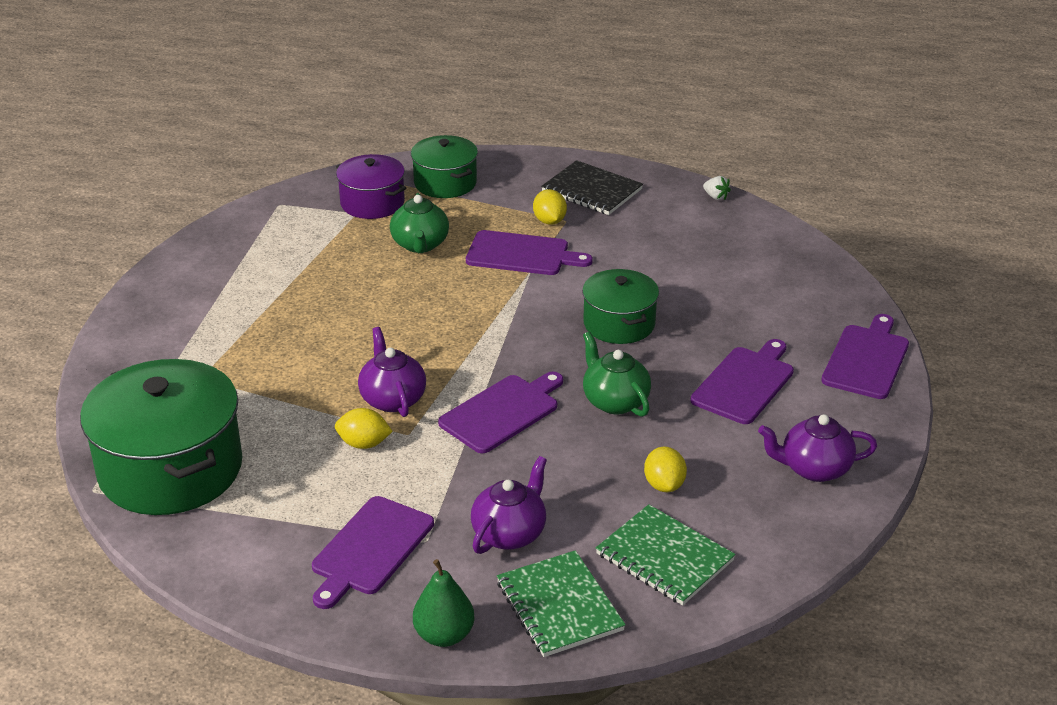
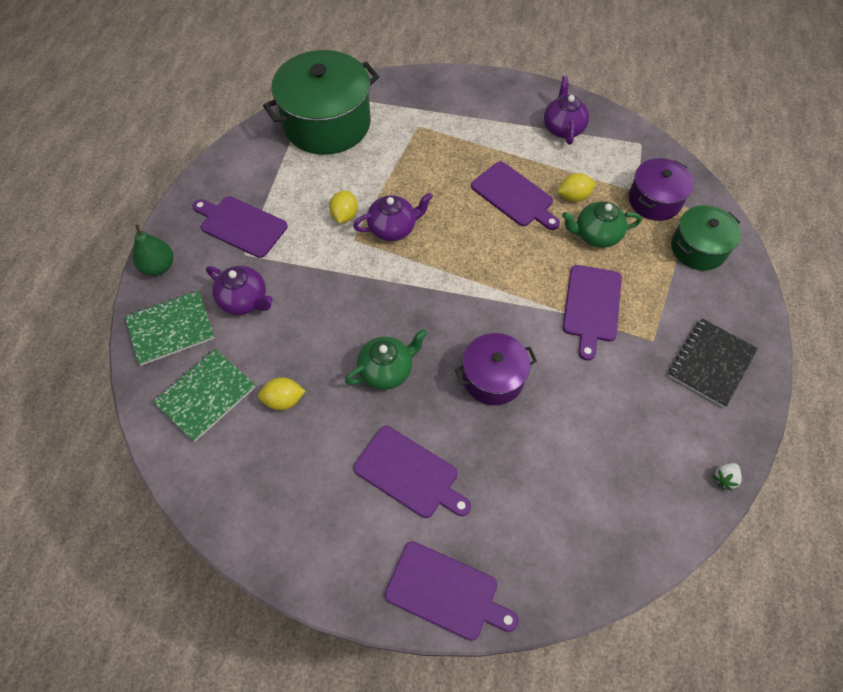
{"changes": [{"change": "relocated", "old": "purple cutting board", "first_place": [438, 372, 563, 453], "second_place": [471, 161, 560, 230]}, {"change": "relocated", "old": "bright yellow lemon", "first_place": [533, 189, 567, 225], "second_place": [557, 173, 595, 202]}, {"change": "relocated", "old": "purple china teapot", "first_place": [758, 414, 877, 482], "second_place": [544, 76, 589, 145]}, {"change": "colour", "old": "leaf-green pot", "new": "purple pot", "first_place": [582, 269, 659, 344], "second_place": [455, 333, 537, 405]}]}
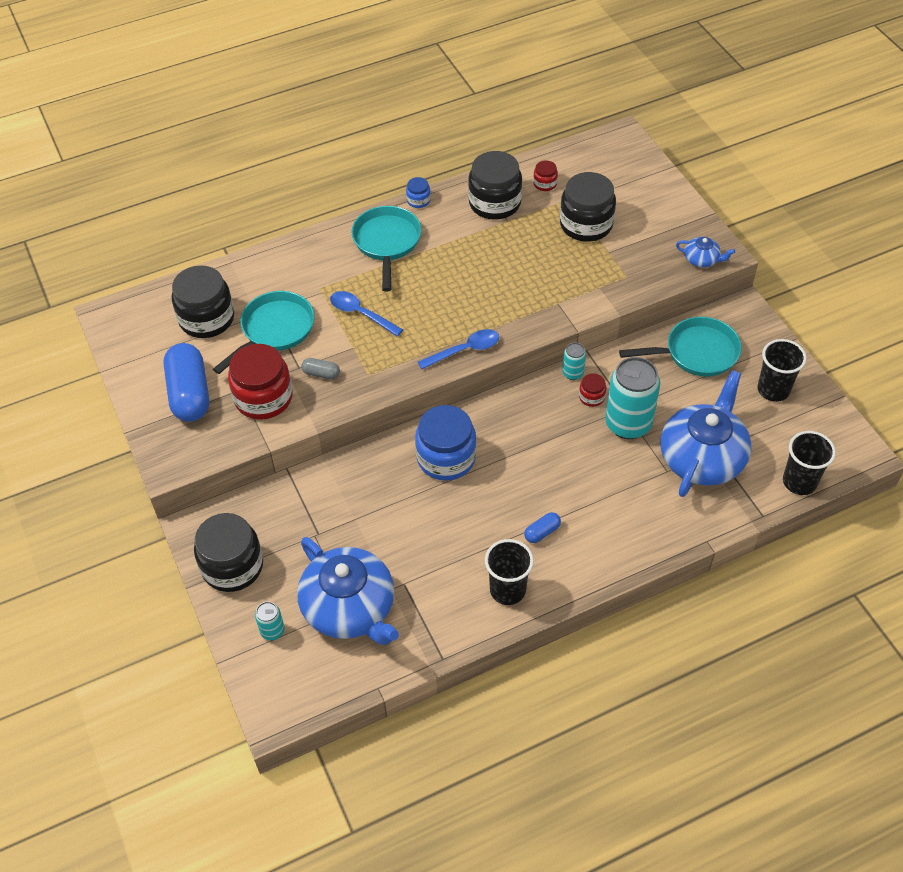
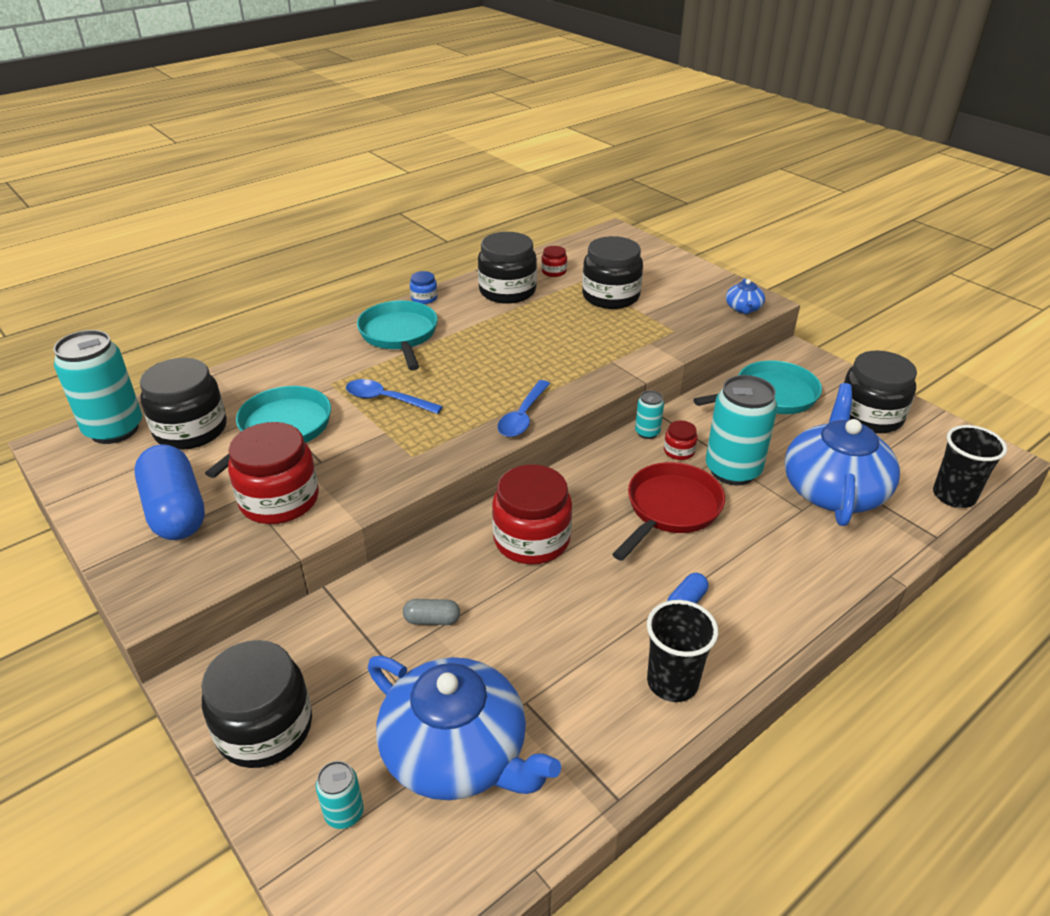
{"changes": [{"change": "appeared", "new": "teal can", "second_place": [53, 330, 142, 444]}, {"change": "appeared", "new": "crimson skillet", "second_place": [612, 462, 725, 561]}, {"change": "relocated", "old": "grey pill shape", "first_place": [301, 358, 340, 379], "second_place": [403, 599, 460, 625]}, {"change": "exchanged", "old": "ebony cup", "new": "ebony jar", "first_place": [757, 339, 807, 402], "second_place": [844, 351, 917, 434]}, {"change": "colour", "old": "royal blue jar", "new": "crimson jar", "first_place": [415, 405, 476, 481], "second_place": [492, 464, 572, 564]}, {"change": "spun", "old": "royal blue teaspoon", "first_place": [418, 329, 499, 369], "second_place": [498, 380, 550, 437], "degrees": 150}, {"change": "spun", "old": "royal blue china teapot", "first_place": [676, 237, 735, 268], "second_place": [726, 278, 765, 314], "degrees": 90}]}
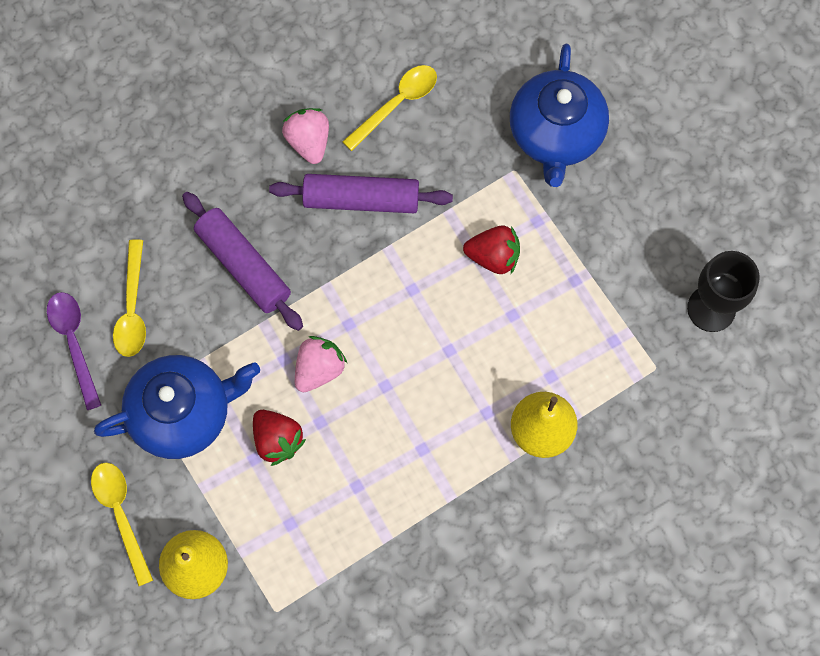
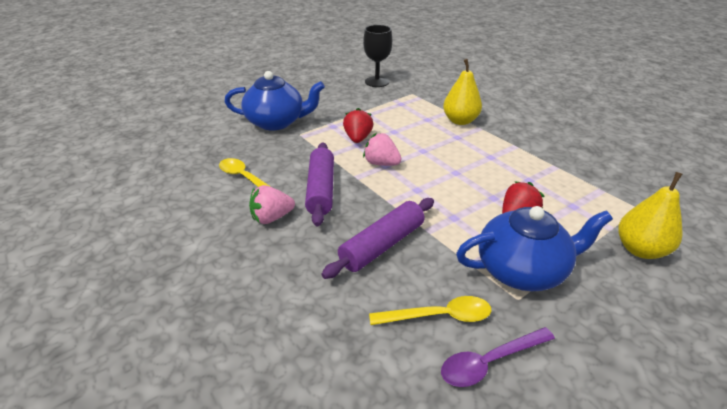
{"changes": [{"change": "missing", "old": "bright yellow teaspoon", "first_place": [91, 463, 153, 586]}, {"change": "relocated", "old": "pink toy strawberry", "first_place": [295, 336, 347, 392], "second_place": [363, 133, 402, 166]}, {"change": "spun", "old": "royal blue china teapot", "first_place": [94, 355, 260, 459], "second_place": [456, 206, 613, 291], "degrees": 105}]}
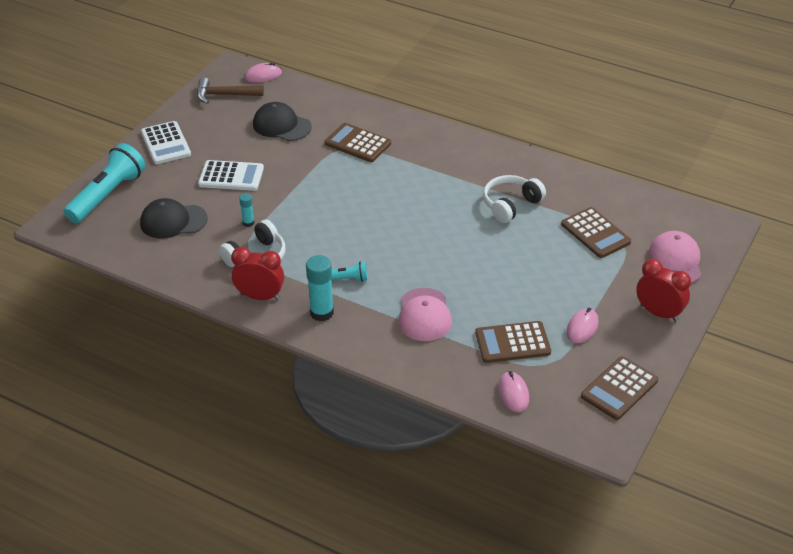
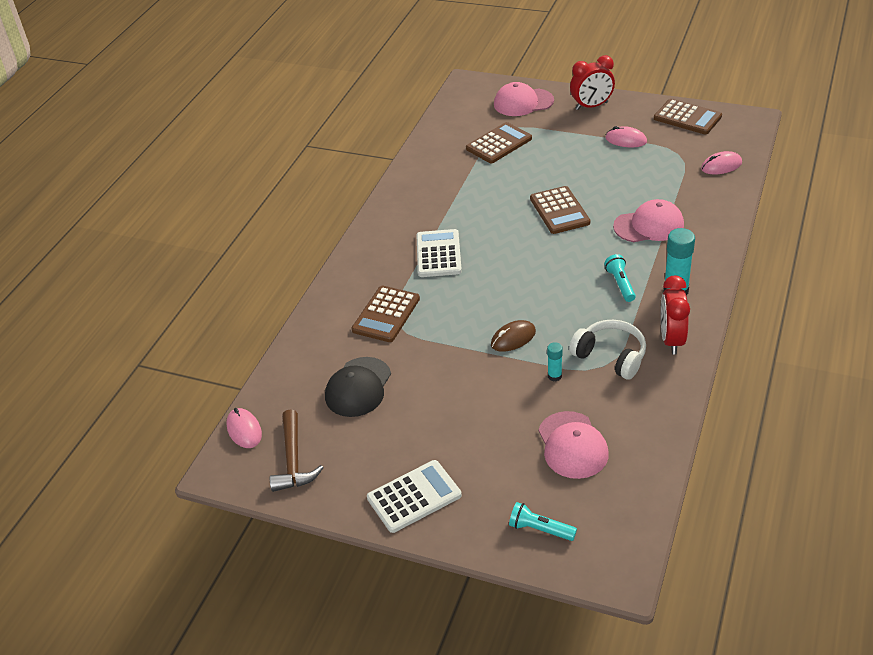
{"changes": [{"change": "missing", "old": "white headset", "first_place": [483, 175, 546, 223]}, {"change": "appeared", "new": "brown mouse", "second_place": [491, 320, 536, 352]}, {"change": "relocated", "old": "white pocket calculator", "first_place": [198, 160, 264, 191], "second_place": [416, 229, 462, 277]}, {"change": "relocated", "old": "brown pocket calculator", "first_place": [475, 321, 551, 363], "second_place": [530, 186, 590, 234]}, {"change": "colour", "old": "ebony cap", "new": "pink cap", "first_place": [140, 198, 208, 239], "second_place": [538, 411, 609, 479]}, {"change": "spun", "old": "crimson bedside clock", "first_place": [636, 259, 691, 322], "second_place": [570, 55, 615, 110], "degrees": -135}, {"change": "size", "old": "teal pocket torch", "first_place": [64, 143, 145, 223], "second_place": [509, 502, 577, 541], "factor": 0.49}]}
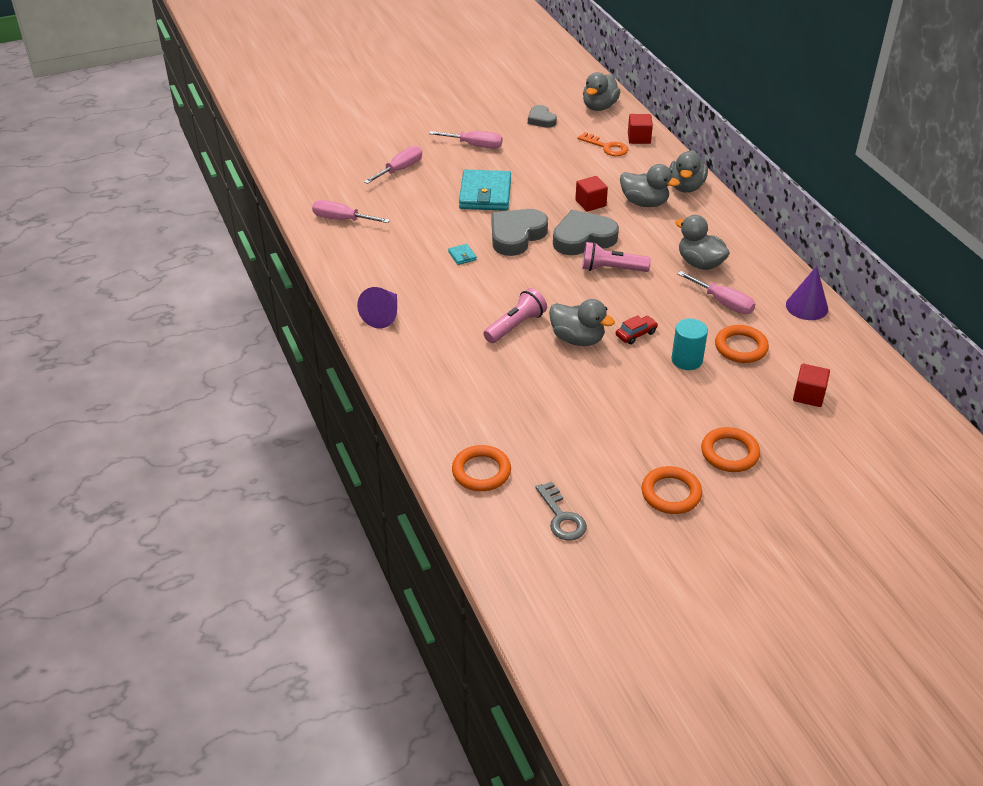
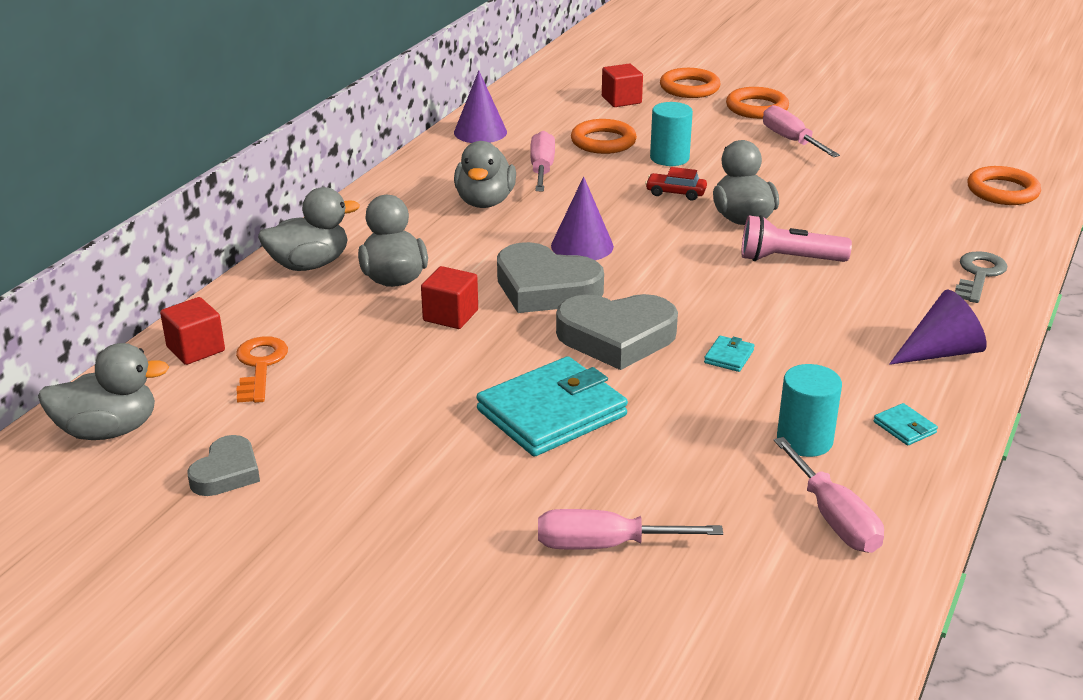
{"changes": [{"change": "appeared", "new": "teal cylinder", "second_place": [777, 364, 842, 457]}, {"change": "appeared", "new": "teal billfold", "second_place": [874, 403, 938, 446]}, {"change": "relocated", "old": "pink screwdriver", "first_place": [429, 131, 502, 148], "second_place": [763, 105, 840, 157]}, {"change": "relocated", "old": "grey key", "first_place": [535, 481, 587, 541], "second_place": [955, 251, 1007, 303]}, {"change": "relocated", "old": "bright orange torus", "first_place": [641, 466, 702, 514], "second_place": [660, 68, 720, 98]}, {"change": "exchanged", "old": "pink pocket torch", "new": "purple solid cone", "first_place": [582, 242, 651, 272], "second_place": [551, 177, 614, 260]}]}
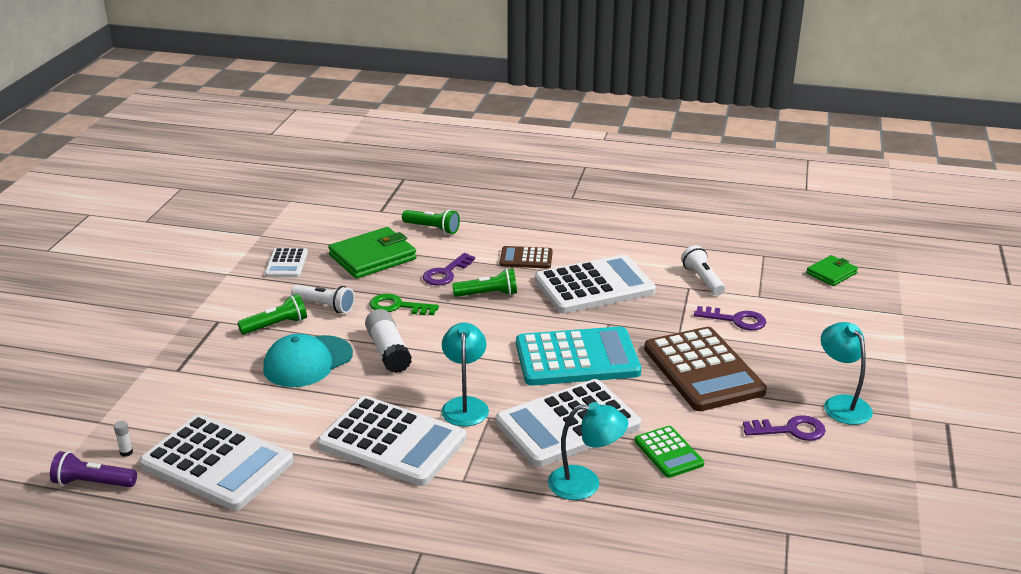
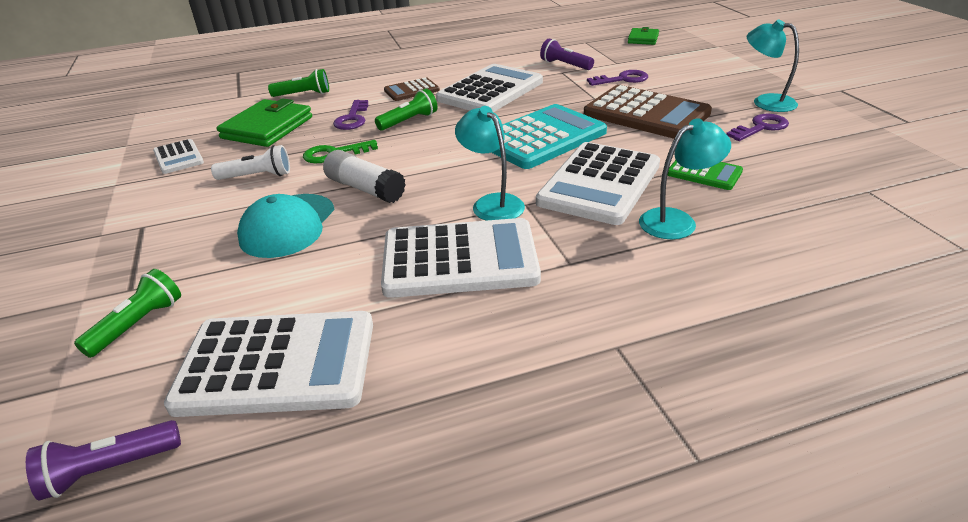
{"changes": [{"change": "missing", "old": "white glue stick", "first_place": [114, 421, 133, 457]}, {"change": "relocated", "old": "leaf-green pocket torch", "first_place": [237, 294, 307, 335], "second_place": [74, 269, 181, 358]}, {"change": "colour", "old": "white pocket torch", "new": "purple pocket torch", "first_place": [681, 245, 725, 296], "second_place": [540, 39, 594, 70]}]}
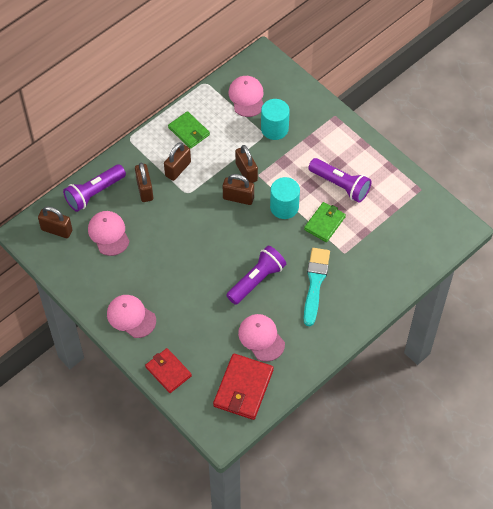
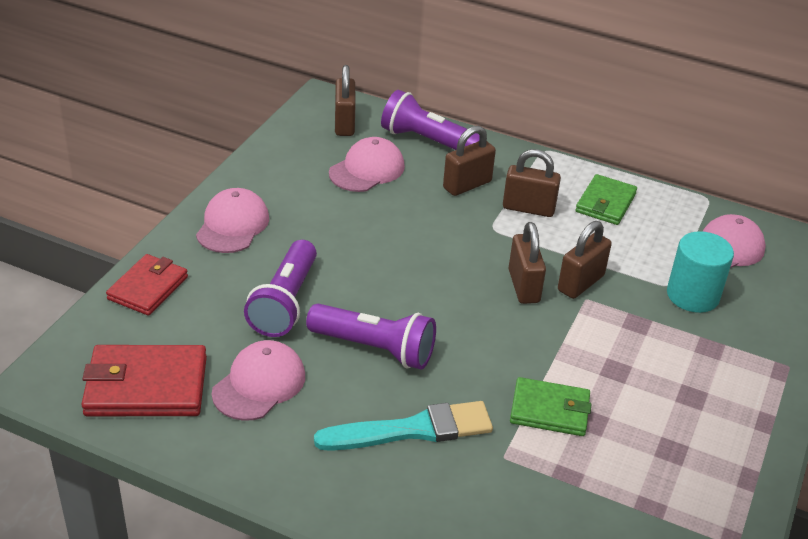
{"changes": [{"change": "missing", "old": "teal cylinder", "first_place": [270, 177, 300, 219]}, {"change": "relocated", "old": "purple pocket torch", "first_place": [308, 158, 371, 202], "second_place": [244, 240, 317, 337]}]}
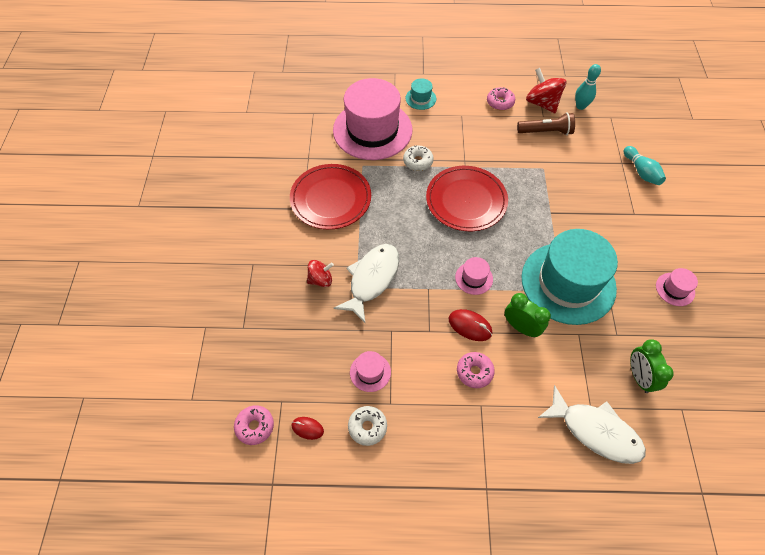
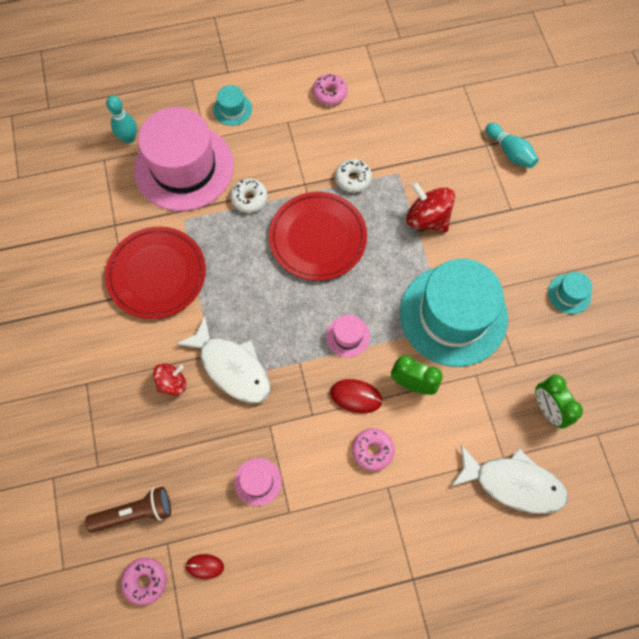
{"changes": [{"change": "relocated", "old": "white doughnut", "first_place": [348, 406, 387, 446], "second_place": [335, 159, 372, 193]}, {"change": "relocated", "old": "brown pocket torch", "first_place": [517, 112, 575, 135], "second_place": [85, 487, 171, 532]}, {"change": "relocated", "old": "crimson spinning top", "first_place": [526, 68, 567, 113], "second_place": [406, 182, 455, 232]}, {"change": "relocated", "old": "teal bowling pin", "first_place": [575, 64, 601, 110], "second_place": [106, 95, 137, 144]}, {"change": "colour", "old": "pink tall hat", "new": "teal tall hat", "first_place": [656, 268, 698, 306], "second_place": [548, 272, 592, 314]}, {"change": "spun", "old": "white toy fish", "first_place": [334, 244, 399, 323], "second_place": [176, 316, 270, 403], "degrees": 120}]}
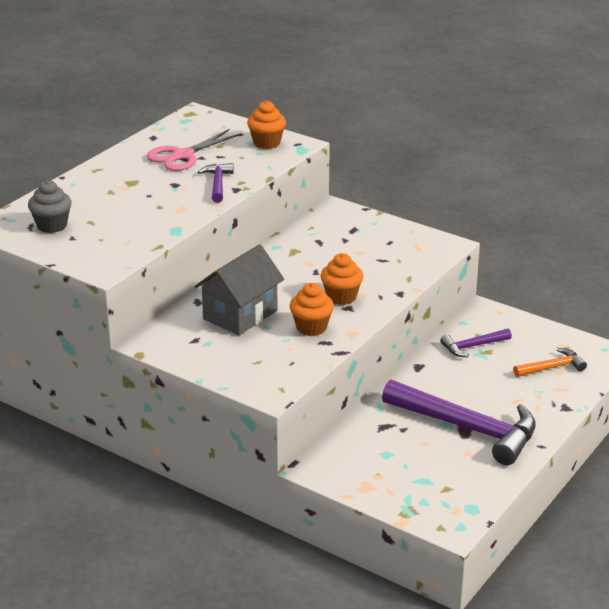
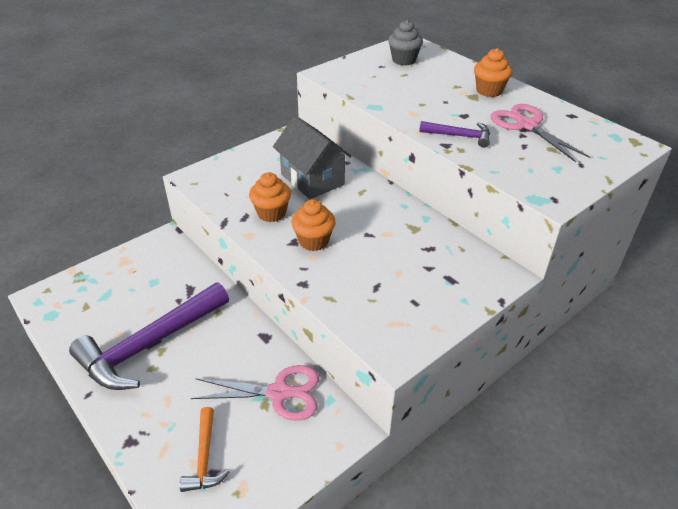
{"changes": [{"change": "relocated", "old": "bright orange cupcake", "first_place": [247, 101, 286, 149], "second_place": [474, 48, 512, 97]}, {"change": "exchanged", "old": "purple claw hammer", "new": "pink shears", "first_place": [440, 328, 512, 357], "second_place": [191, 365, 319, 421]}]}
